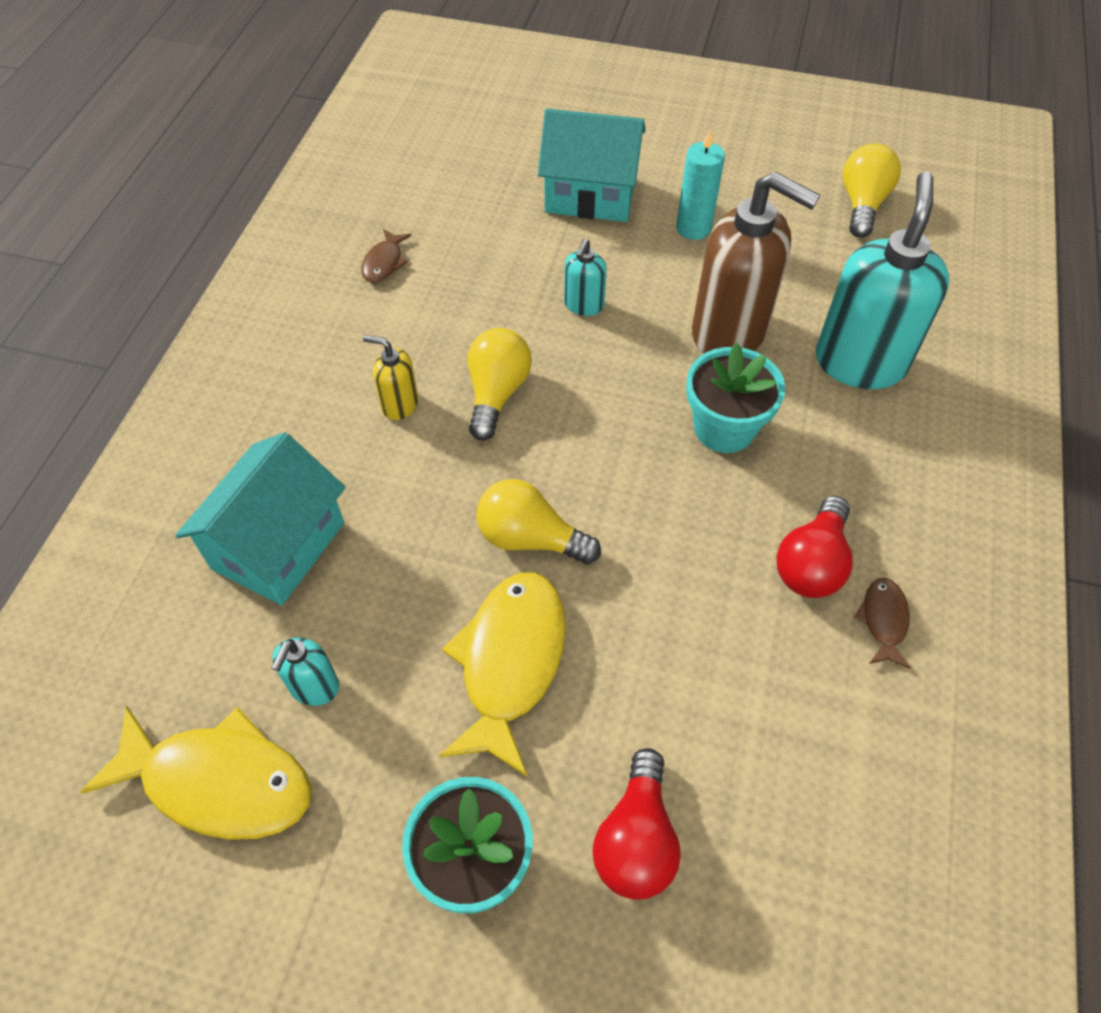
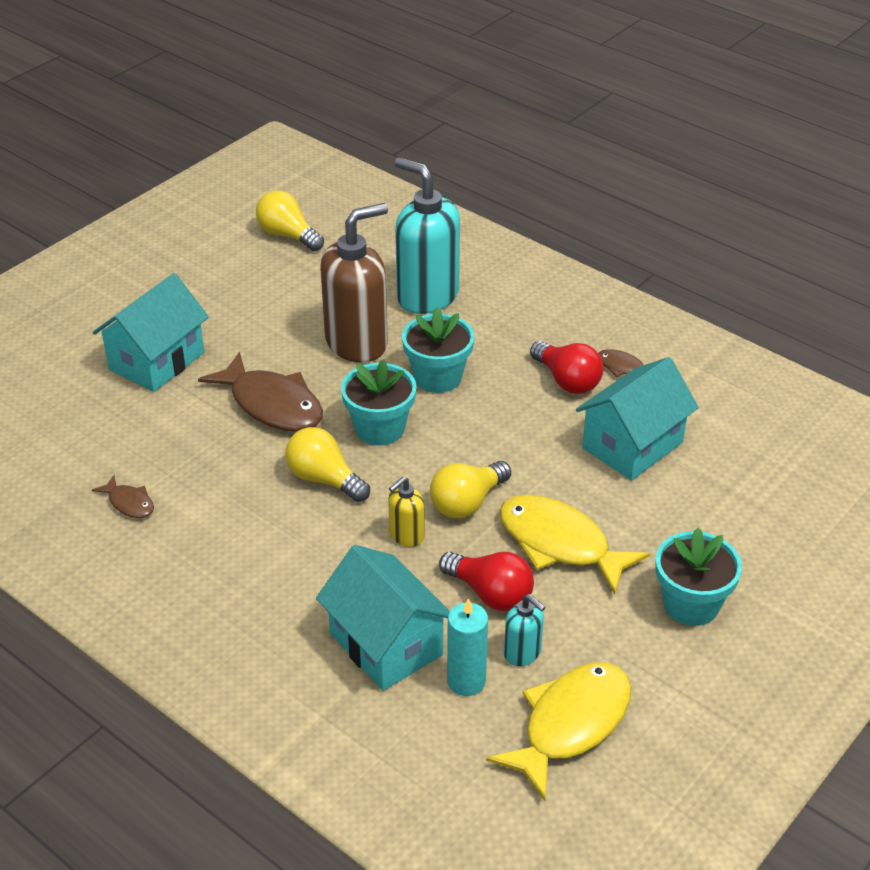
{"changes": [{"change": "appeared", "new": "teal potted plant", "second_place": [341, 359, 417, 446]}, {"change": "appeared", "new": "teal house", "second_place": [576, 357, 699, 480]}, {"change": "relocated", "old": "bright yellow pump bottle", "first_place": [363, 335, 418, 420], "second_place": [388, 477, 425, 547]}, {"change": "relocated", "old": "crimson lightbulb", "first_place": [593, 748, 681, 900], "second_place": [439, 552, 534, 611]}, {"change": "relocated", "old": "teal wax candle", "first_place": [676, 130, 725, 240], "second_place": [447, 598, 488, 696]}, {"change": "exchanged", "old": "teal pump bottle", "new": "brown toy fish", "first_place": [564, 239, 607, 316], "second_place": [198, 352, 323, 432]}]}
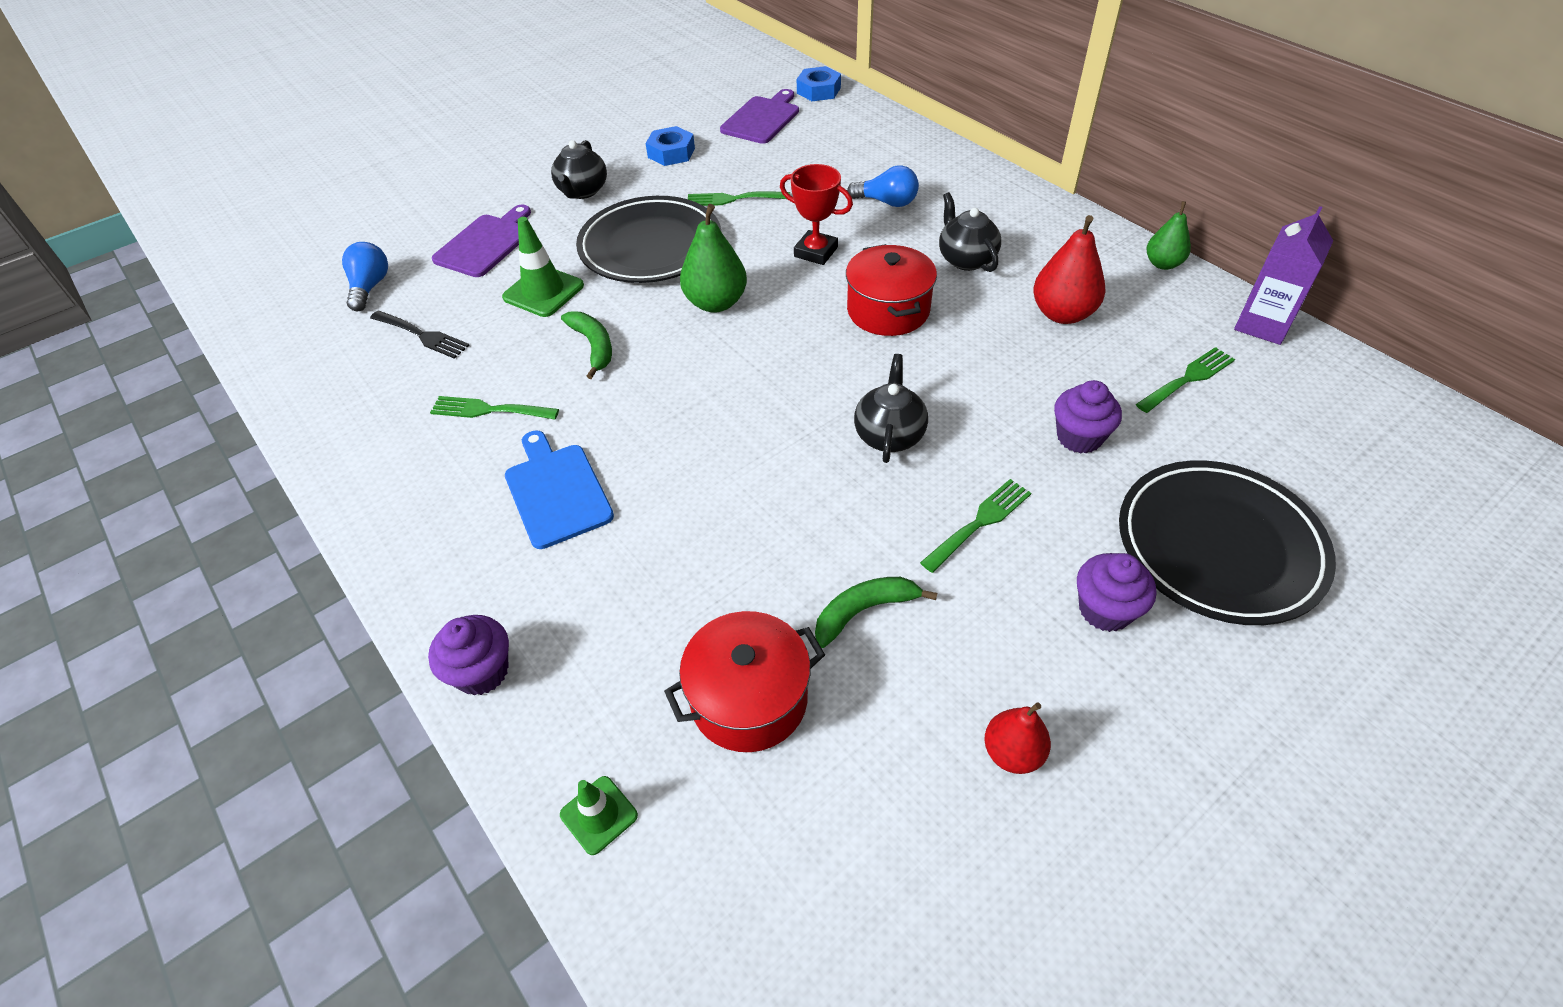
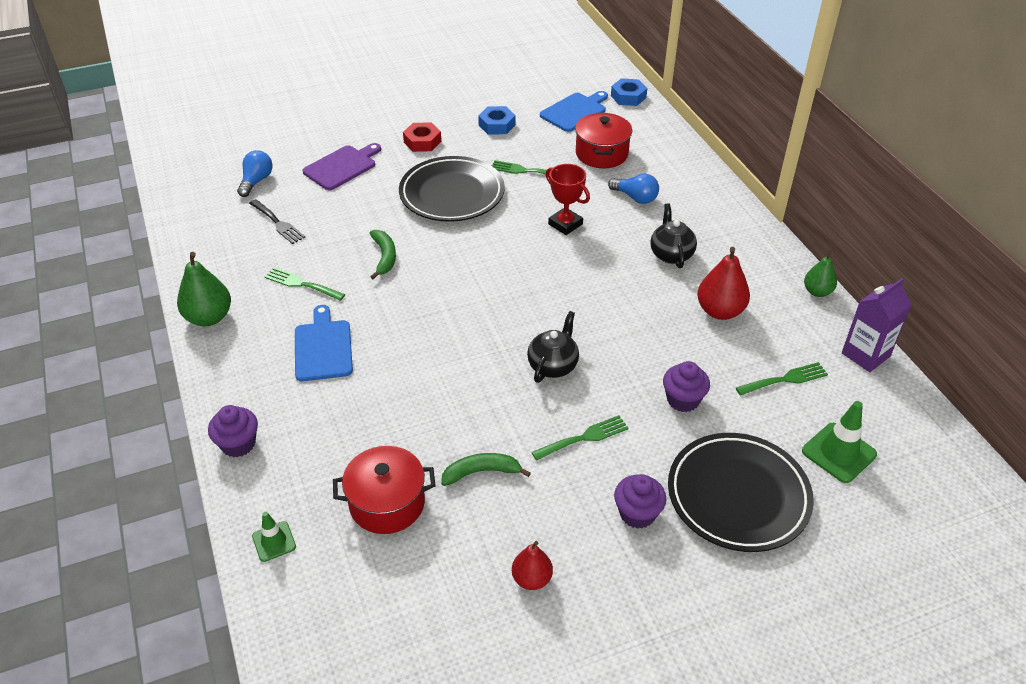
{"changes": [{"change": "relocated", "old": "leaf-green safety cone", "first_place": [502, 217, 584, 317], "second_place": [802, 401, 877, 483]}, {"change": "relocated", "old": "leaf-green pear fruit", "first_place": [680, 204, 747, 313], "second_place": [177, 252, 231, 326]}, {"change": "relocated", "old": "crimson pot", "first_place": [846, 244, 937, 336], "second_place": [575, 113, 632, 168]}, {"change": "exchanged", "old": "ebony china teapot", "new": "crimson hex nut", "first_place": [551, 140, 607, 199], "second_place": [403, 122, 441, 152]}, {"change": "colour", "old": "purple cutting board", "new": "royal blue cutting board", "first_place": [720, 89, 799, 144], "second_place": [540, 91, 608, 132]}]}
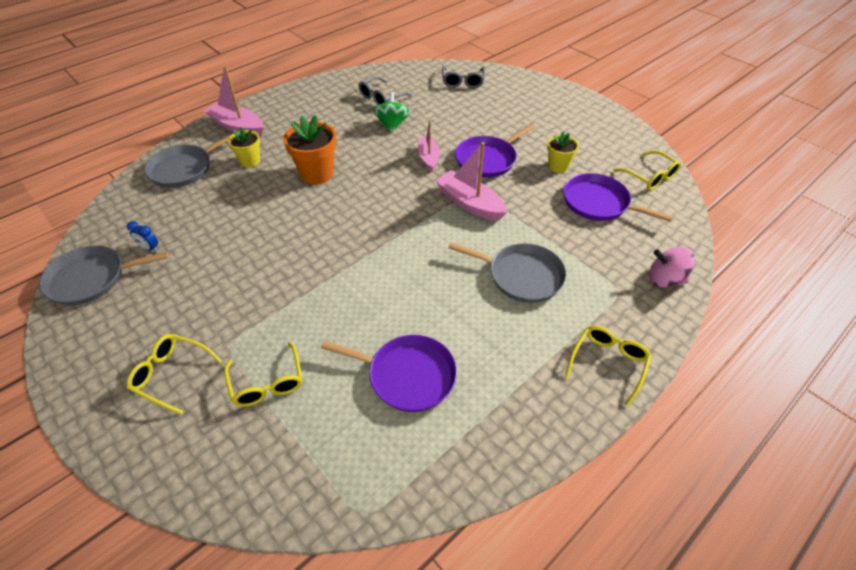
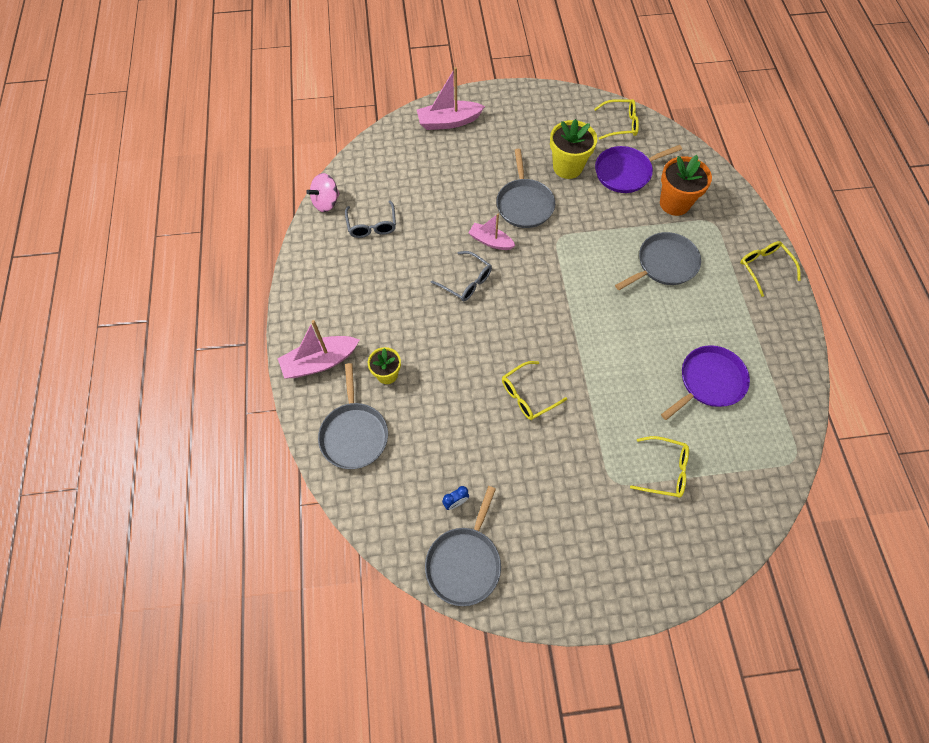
{"changes": [{"change": "missing", "old": "leaf-green spinning top", "first_place": [373, 92, 410, 133]}, {"change": "relocated", "old": "bright yellow spectacles", "first_place": [127, 334, 222, 415], "second_place": [502, 361, 567, 420]}, {"change": "relocated", "old": "bright orange potted plant", "first_place": [283, 115, 337, 184], "second_place": [660, 155, 712, 216]}, {"change": "relocated", "old": "pink toy boat", "first_place": [435, 142, 507, 221], "second_place": [417, 67, 485, 130]}, {"change": "relocated", "old": "grey spectacles", "first_place": [442, 66, 485, 88], "second_place": [430, 251, 492, 301]}, {"change": "relocated", "old": "pink spinning top", "first_place": [649, 247, 695, 288], "second_place": [306, 173, 340, 212]}, {"change": "colour", "old": "purple skillet", "new": "grey skillet", "first_place": [455, 123, 535, 178], "second_place": [496, 149, 555, 228]}, {"change": "size", "old": "bright yellow potted plant", "first_place": [547, 131, 579, 173], "second_place": [550, 119, 597, 179], "factor": 1.63}]}
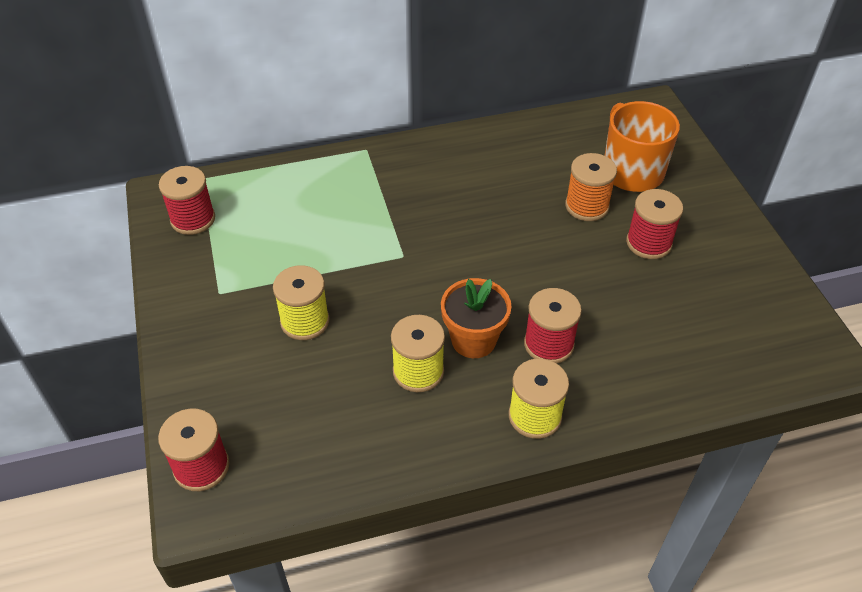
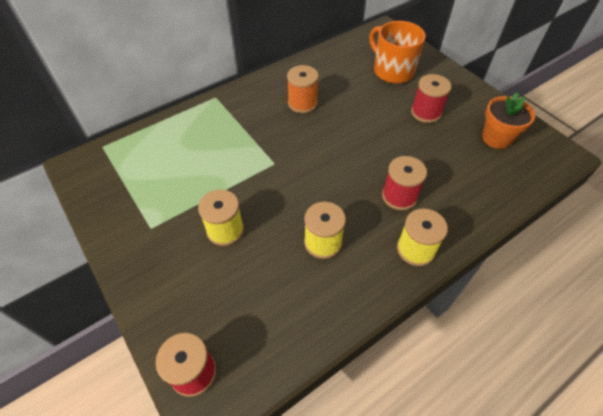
{"changes": [{"change": "missing", "old": "crimson reel of thread", "first_place": [159, 166, 215, 235]}, {"change": "relocated", "old": "bright orange potted plant", "first_place": [441, 278, 511, 358], "second_place": [482, 92, 535, 149]}, {"change": "relocated", "old": "bright orange reel of thread", "first_place": [565, 153, 617, 221], "second_place": [287, 65, 319, 113]}]}
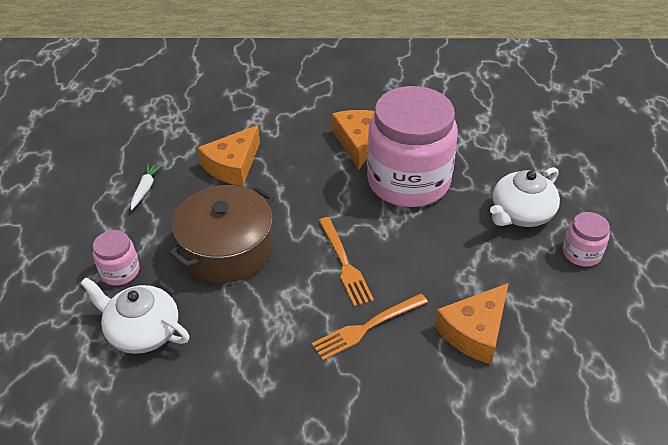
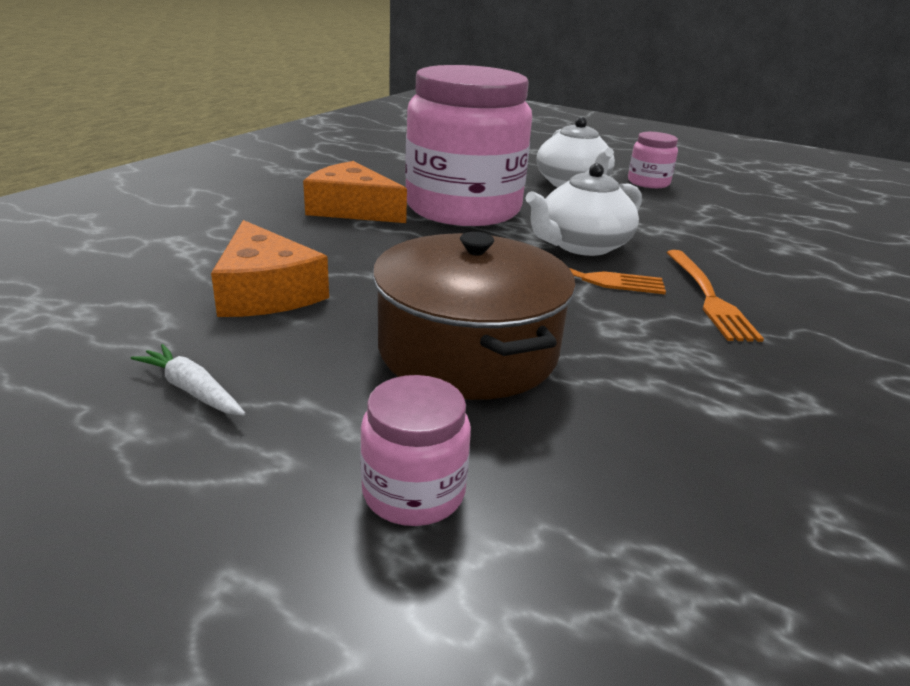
{"changes": [{"change": "missing", "old": "bright orange cheese", "first_place": [435, 283, 509, 364]}, {"change": "relocated", "old": "white china teapot", "first_place": [80, 277, 189, 354], "second_place": [525, 163, 642, 256]}]}
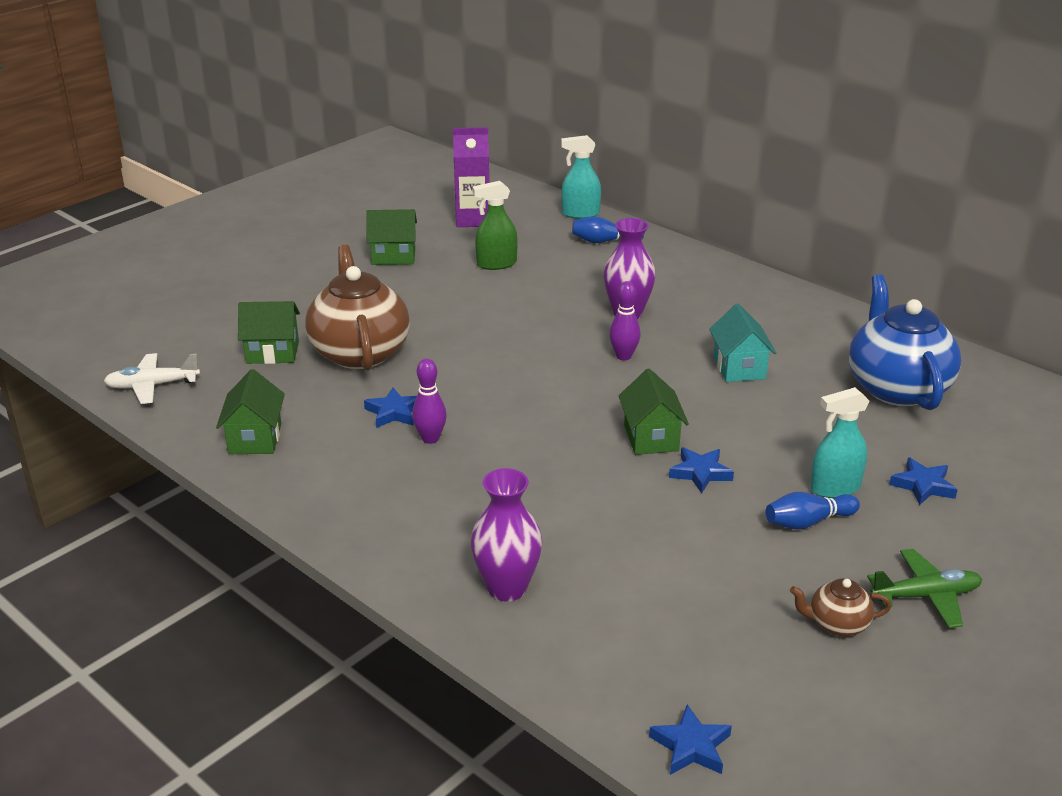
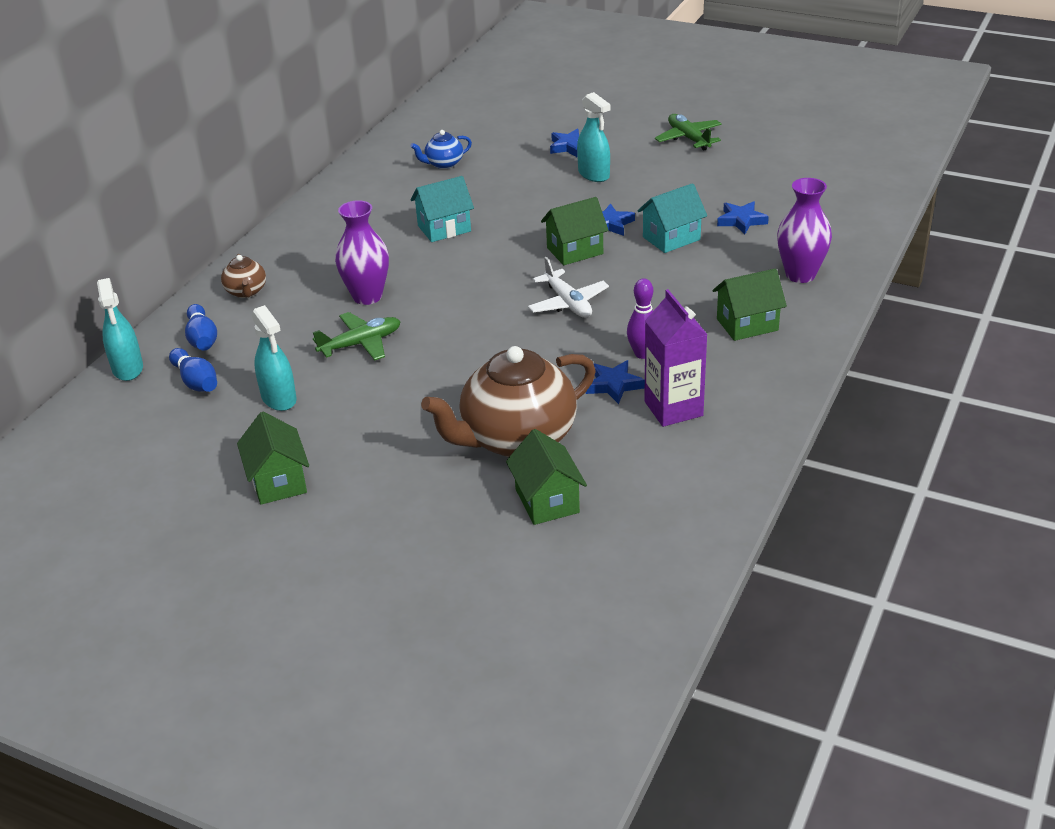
{"changes": [{"change": "missing", "old": "purple bowling pin", "first_place": [609, 281, 641, 360]}, {"change": "appeared", "new": "leaf-green toy plane", "second_place": [313, 312, 401, 361]}, {"change": "appeared", "new": "teal house", "second_place": [637, 183, 707, 253]}, {"change": "relocated", "old": "white toy plane", "first_place": [104, 353, 200, 404], "second_place": [528, 257, 609, 318]}, {"change": "relocated", "old": "leaf-green house", "first_place": [216, 369, 285, 454], "second_place": [713, 268, 787, 341]}, {"change": "relocated", "old": "purple carton", "first_place": [453, 127, 490, 227], "second_place": [644, 289, 708, 427]}, {"change": "relocated", "old": "royal blue star shape", "first_place": [649, 704, 732, 775], "second_place": [717, 201, 769, 234]}, {"change": "relocated", "old": "royal blue bowling pin", "first_place": [766, 492, 860, 530], "second_place": [169, 348, 217, 392]}, {"change": "relocated", "old": "brown china teapot", "first_place": [790, 578, 892, 636], "second_place": [221, 254, 266, 298]}, {"change": "colour", "old": "leaf-green spray bottle", "new": "teal spray bottle", "first_place": [472, 181, 518, 270], "second_place": [251, 305, 297, 411]}, {"change": "size", "old": "royal blue china teapot", "first_place": [849, 274, 961, 410], "second_place": [410, 130, 472, 169], "factor": 0.45}]}
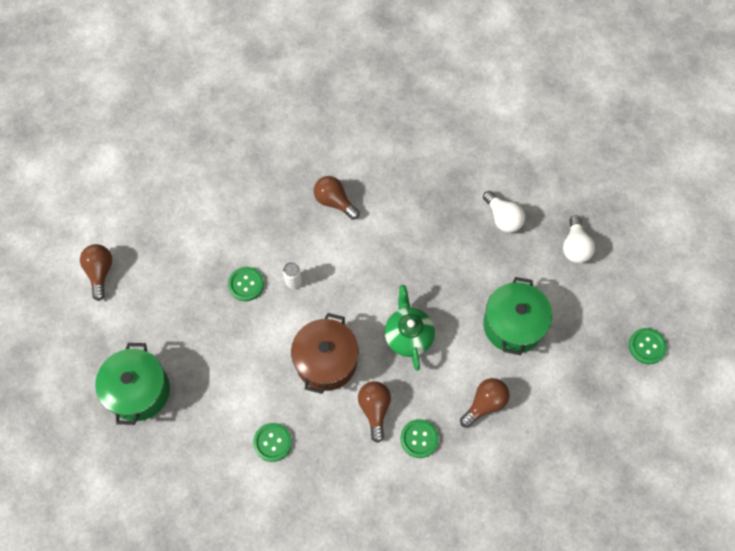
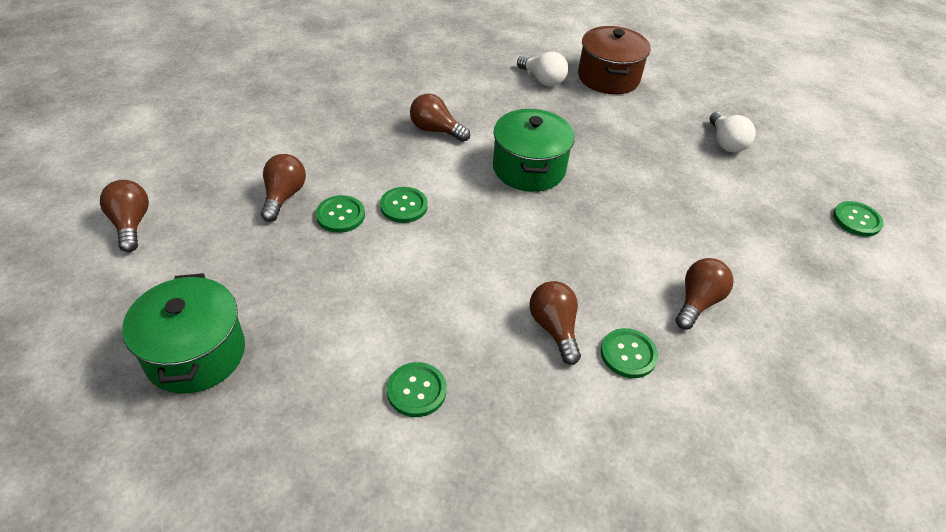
{"changes": [{"change": "missing", "old": "leaf-green china teapot", "first_place": [385, 285, 435, 371]}, {"change": "appeared", "new": "brown lightbulb", "second_place": [261, 154, 306, 222]}, {"change": "relocated", "old": "brown pot", "first_place": [291, 313, 359, 394], "second_place": [578, 26, 651, 94]}, {"change": "relocated", "old": "white lightbulb", "first_place": [483, 191, 525, 233], "second_place": [517, 52, 568, 87]}, {"change": "relocated", "old": "leaf-green pot", "first_place": [483, 277, 552, 355], "second_place": [493, 109, 575, 192]}, {"change": "exchanged", "old": "white can", "new": "leaf-green shirt button", "first_place": [283, 262, 302, 289], "second_place": [380, 187, 428, 223]}]}
